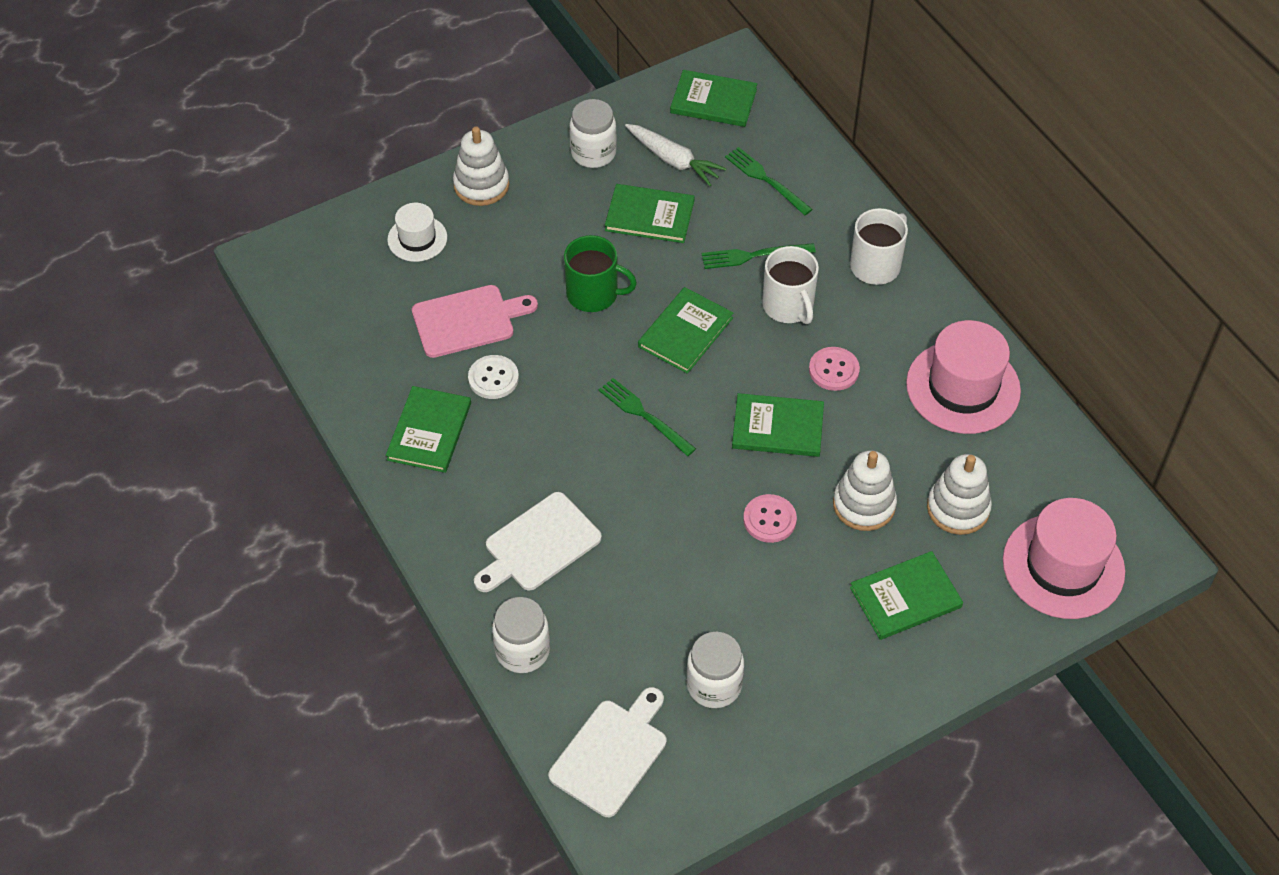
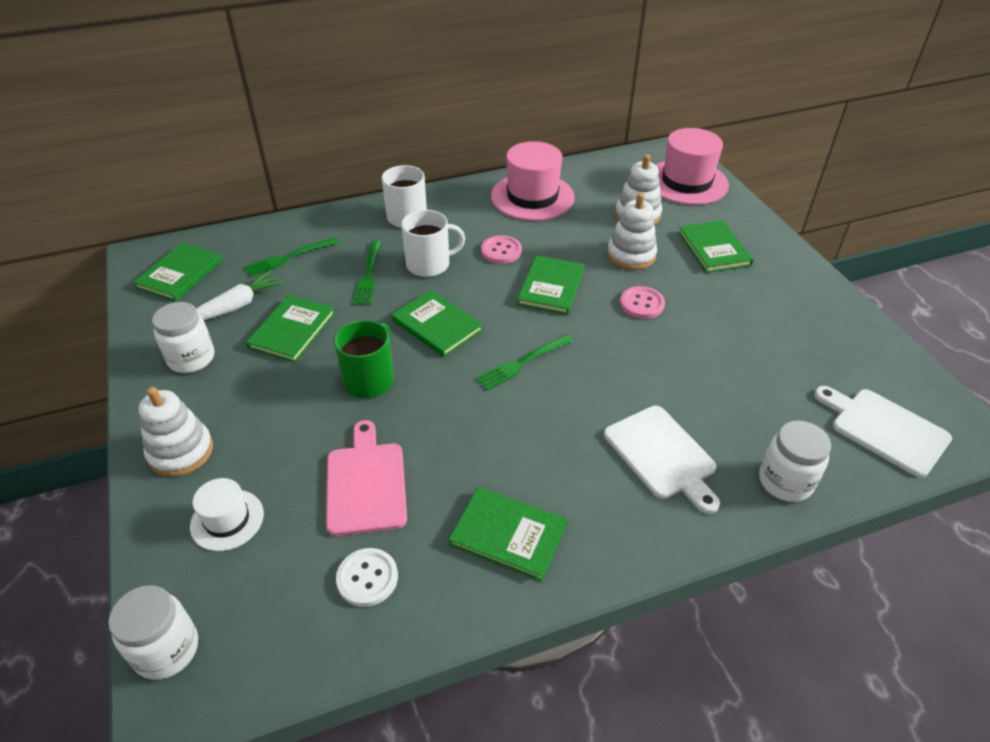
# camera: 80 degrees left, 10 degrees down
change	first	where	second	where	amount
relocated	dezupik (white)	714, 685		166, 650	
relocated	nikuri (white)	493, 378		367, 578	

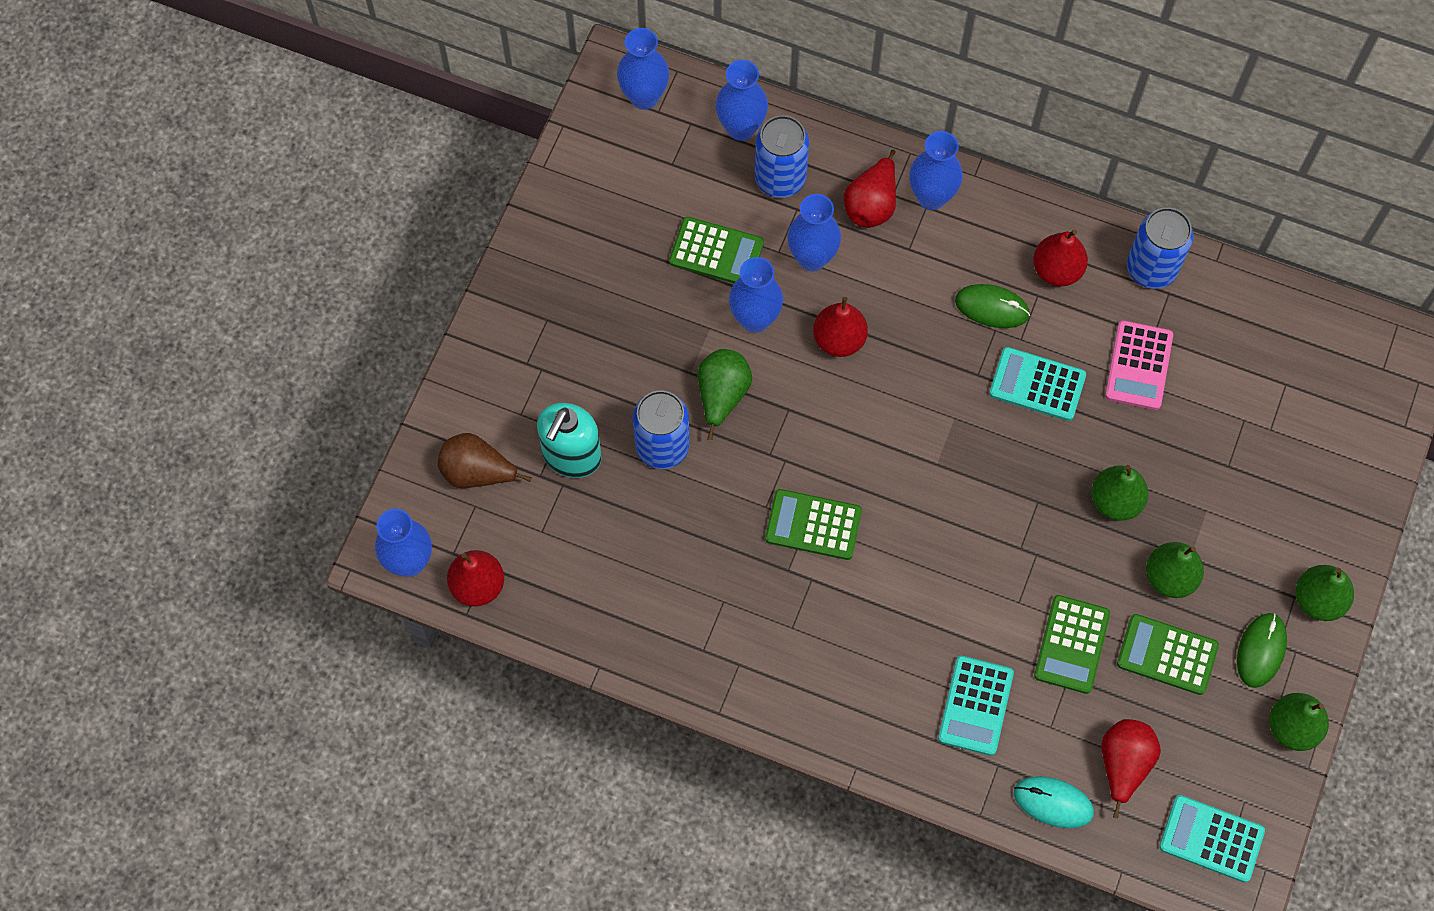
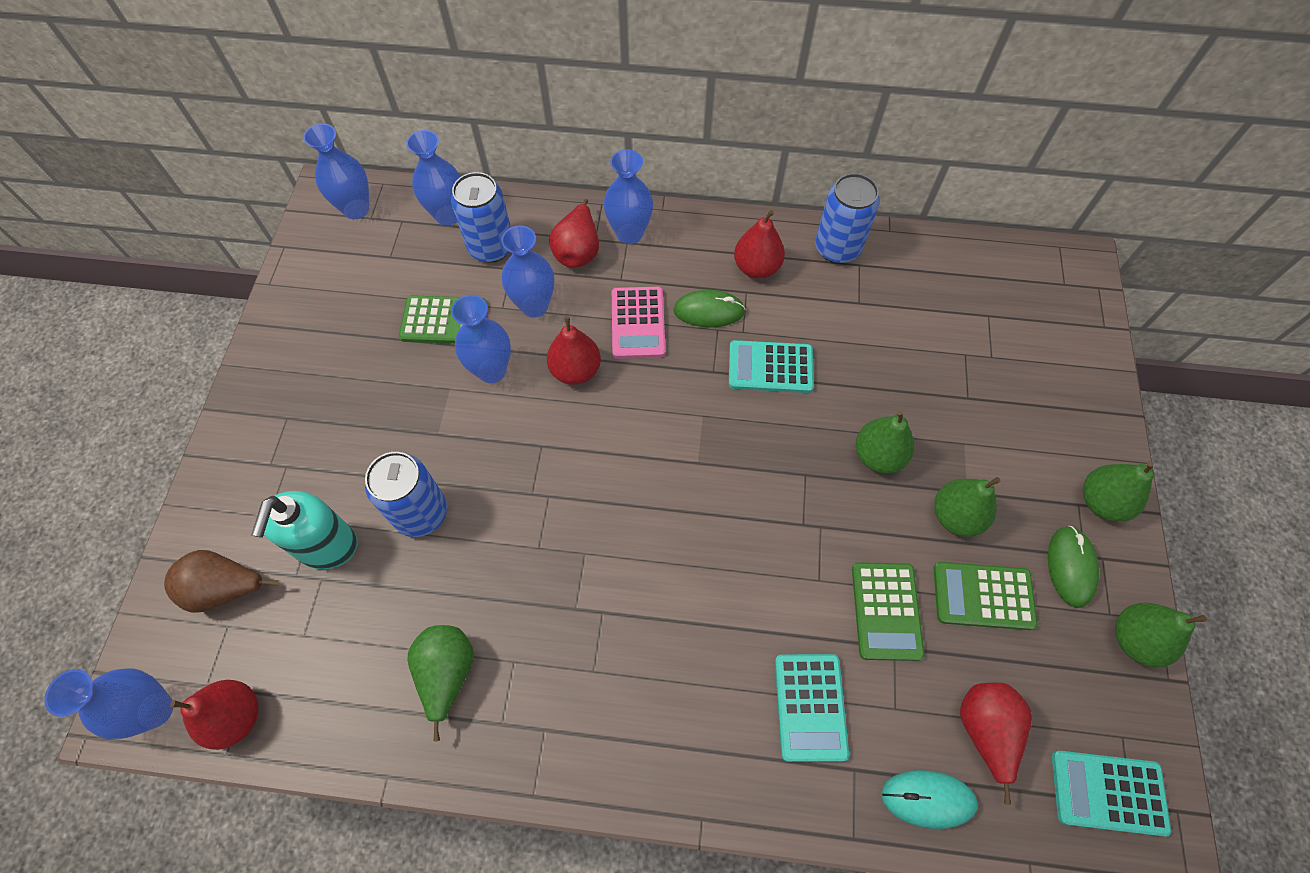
# camera: 15 degrees left, 5 degrees down
change	first	where	second	where	amount
relocated	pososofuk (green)	722, 395		447, 673	
relocated	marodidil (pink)	1138, 366		638, 323	
missing	marodidil (green)	813, 525			

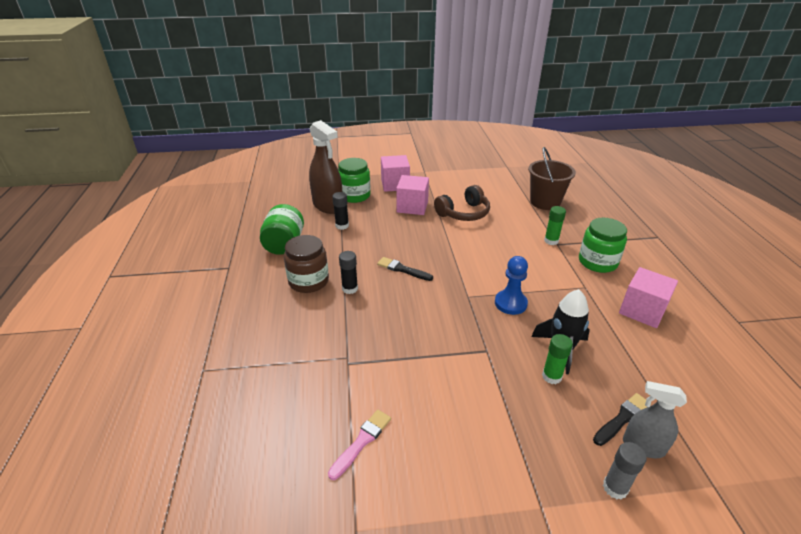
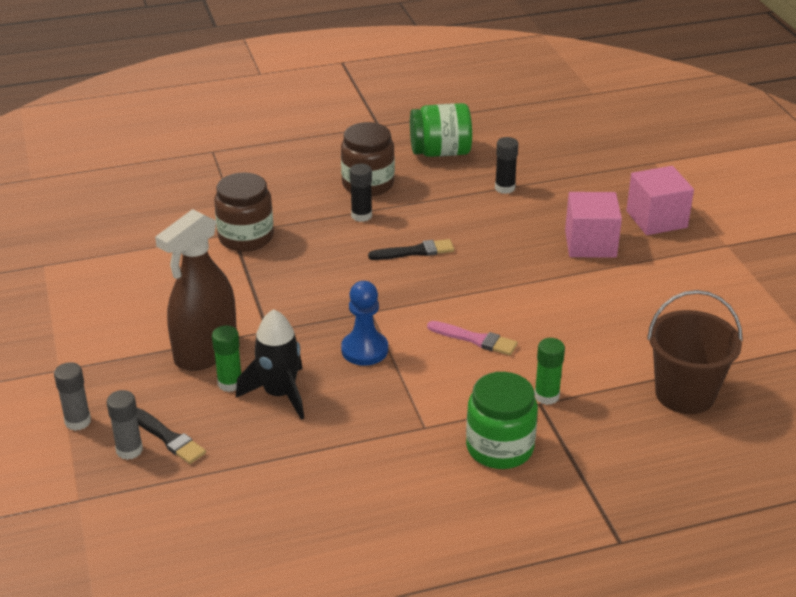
# camera: 80 degrees right, 0 degrees up
change	first	where	second	where	amount
exchanged	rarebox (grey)	643, 446	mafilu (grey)	129, 450	
relocated	rarebox (brown)	328, 206		206, 352	
appeared			dezupik (brown)	246, 237	
spun	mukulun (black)	402, 269		415, 251	60 degrees clockwise
relocated	mukulun (pink)	361, 442		475, 339	
missing	dezupik (green)	354, 196			
missing	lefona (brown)	464, 213			
missing	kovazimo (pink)	642, 310			

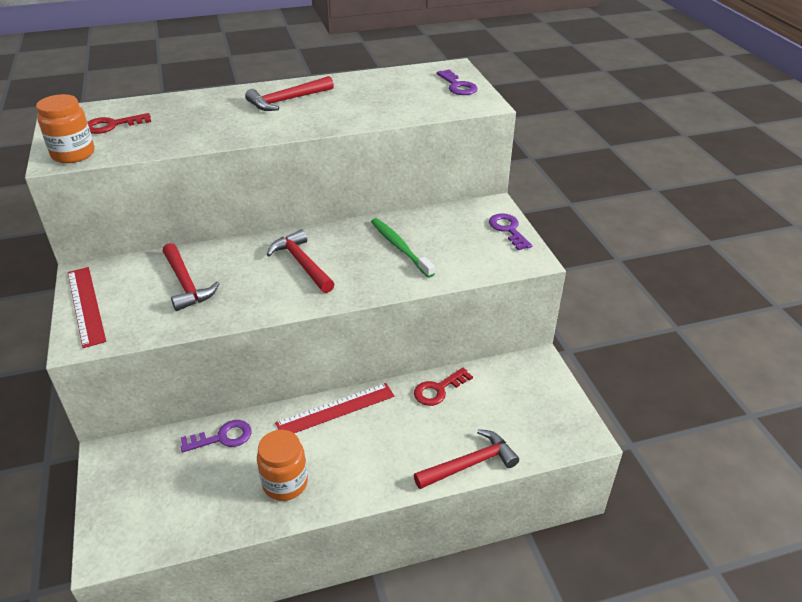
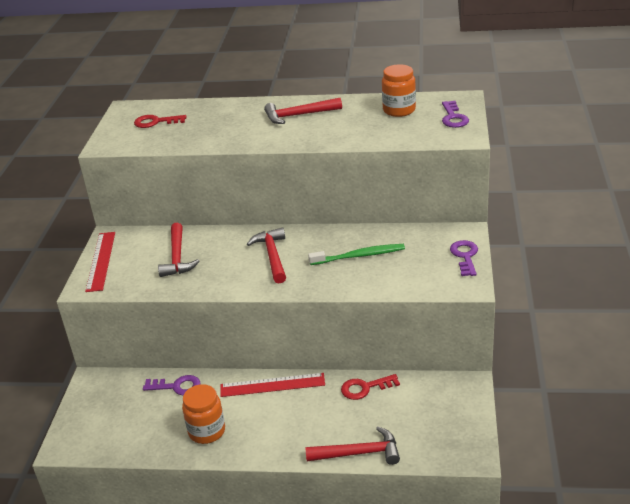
# camera: 25 degrees right, 5 degrees down
change	first	where	second	where	amount
spun	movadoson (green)	399, 247		359, 256	90 degrees clockwise
relocated	dezupik (orange)	73, 154		399, 110	

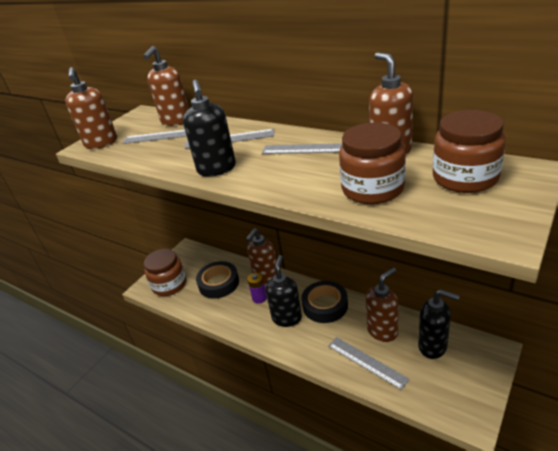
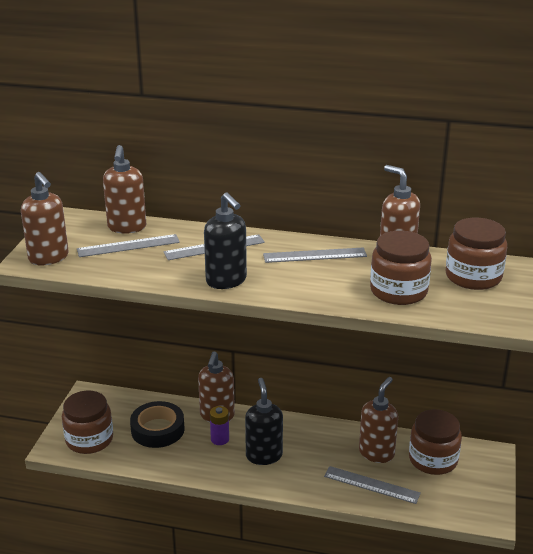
# camera: 25 degrees left, 5 degrees down
change	first	where	second	where	amount
exchanged	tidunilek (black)	433, 346	dezupik (brown)	433, 459	
missing	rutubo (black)	325, 305			

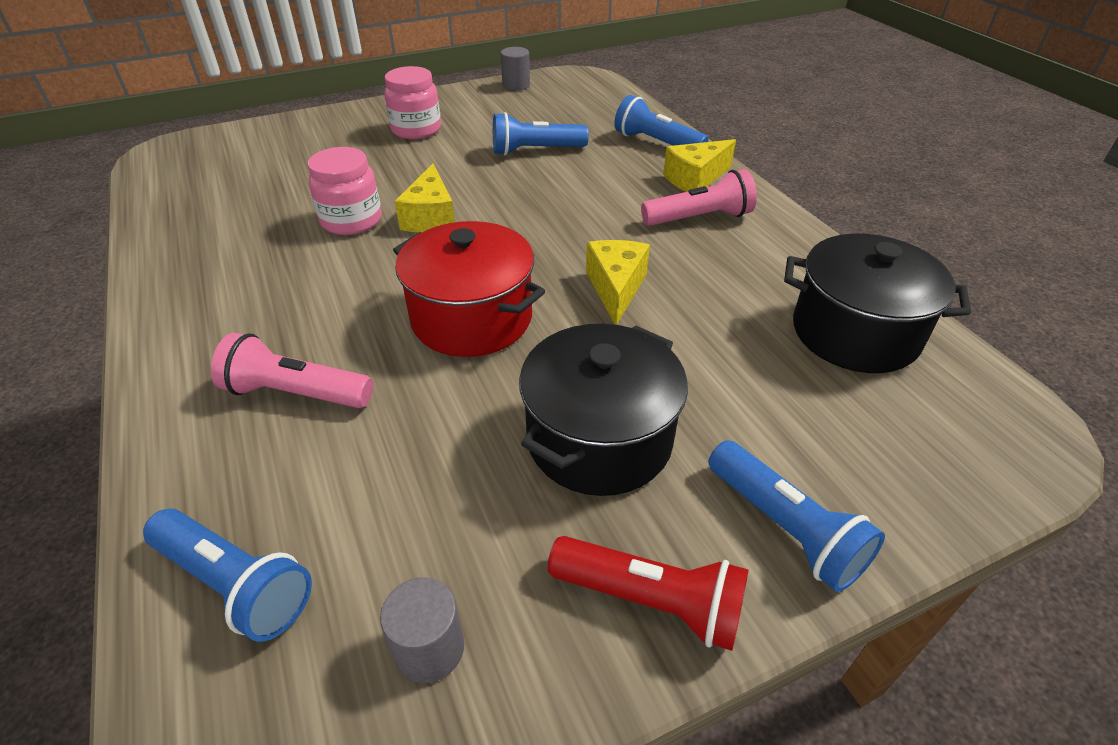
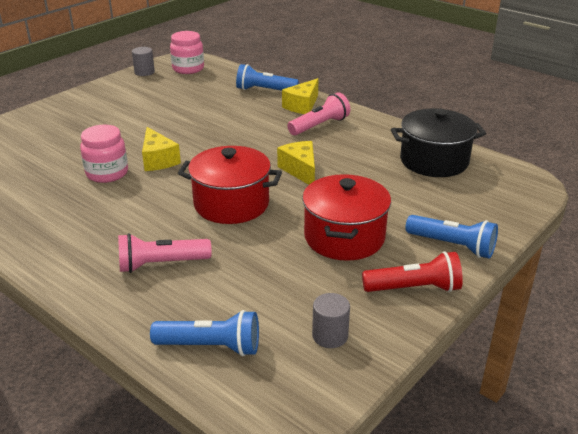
# camera: 25 degrees left, 10 degrees down
change	first	where	second	where	amount
relocated	dezupik (pink)	416, 130		188, 69	
colour	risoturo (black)	599, 439	risoturo (red)	344, 237	
missing	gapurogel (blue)	535, 151			

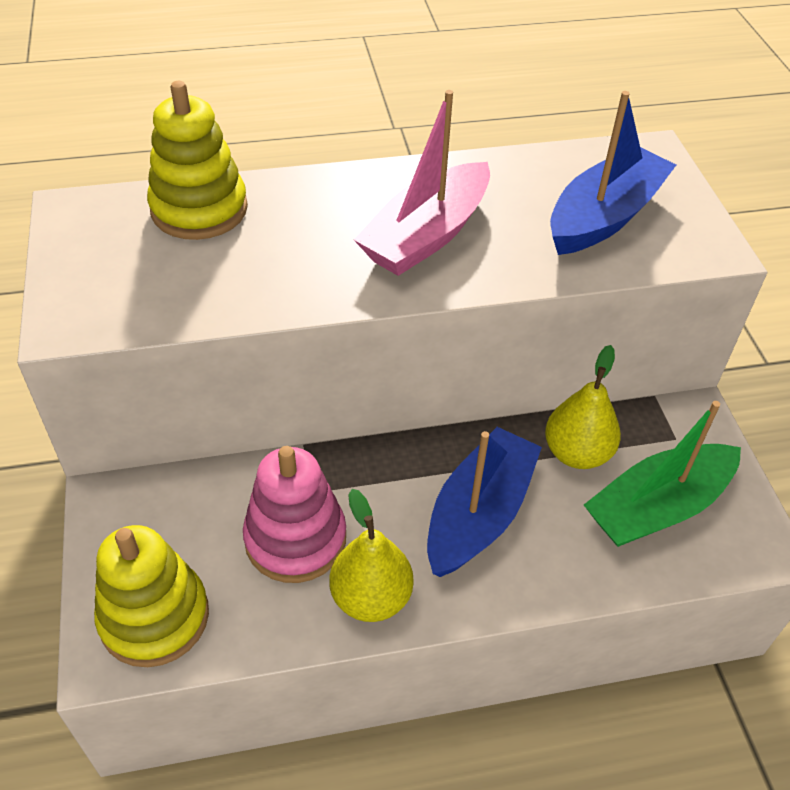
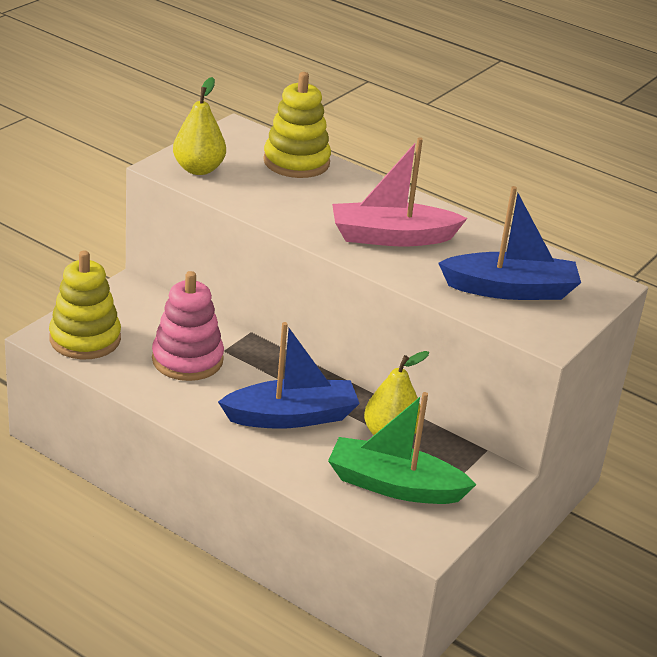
# camera: 45 degrees right, 15 degrees down
change	first	where	second	where	amount
relocated	pososofuk (yellow)	371, 597		198, 169	

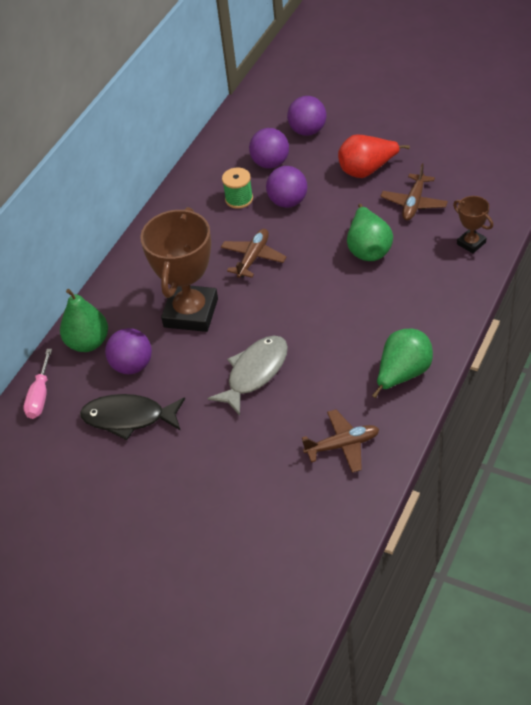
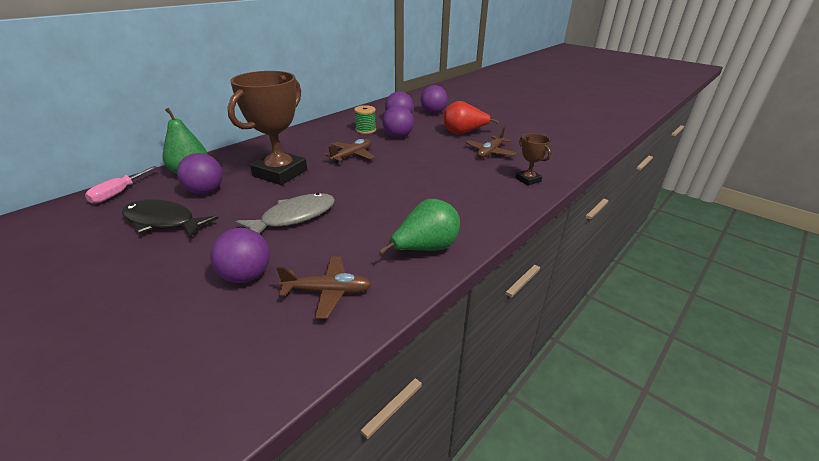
# camera: 10 degrees right, 15 degrees down
change	first	where	second	where	amount
appeared			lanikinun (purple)	246, 276	
missing	pososofuk (green)	368, 249			

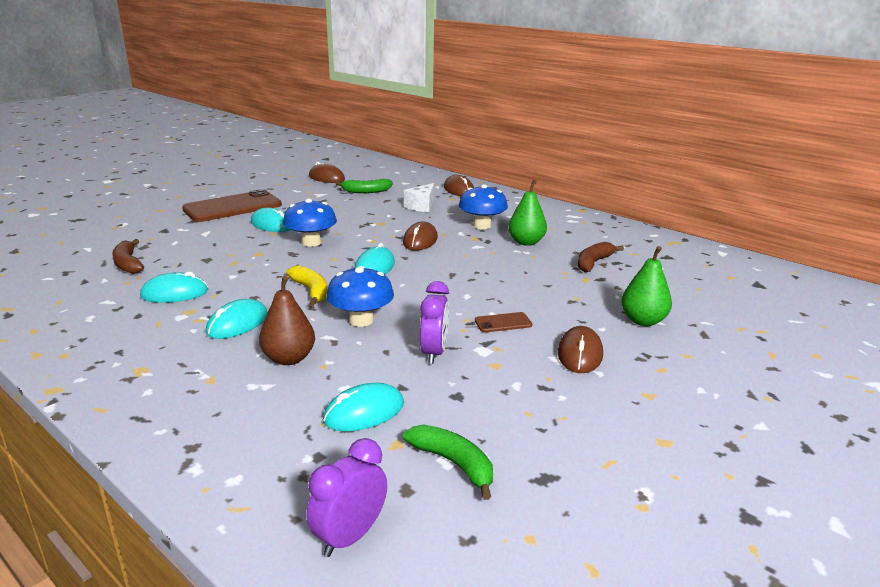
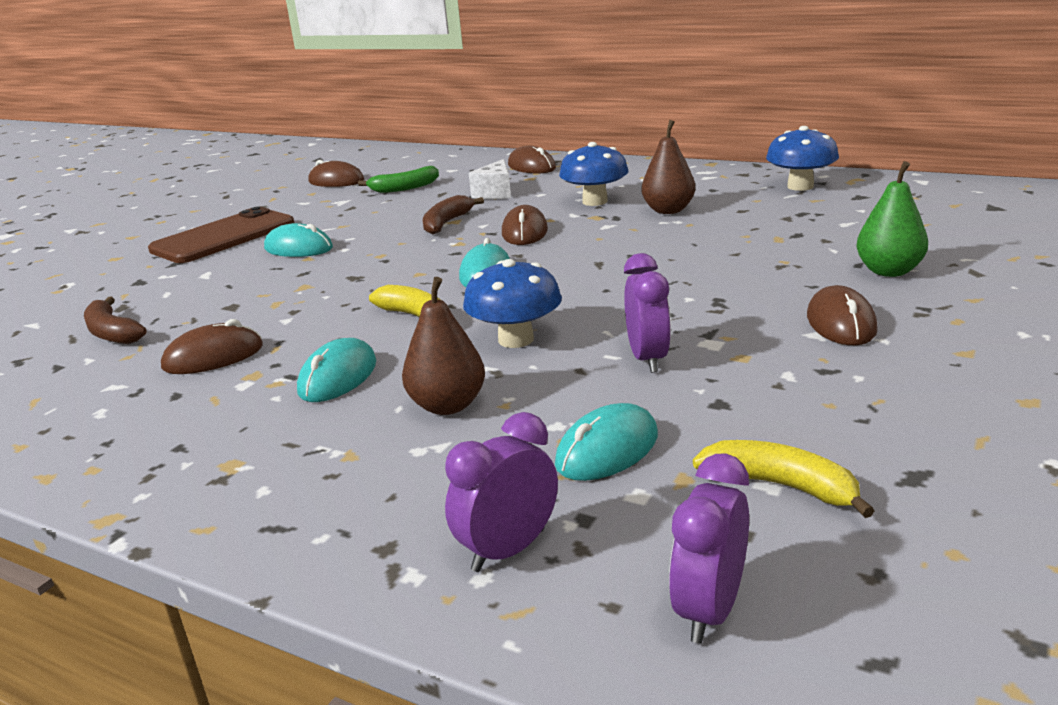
# camera: 10 degrees left, 0 degrees up
change	first	where	second	where	amount
colour	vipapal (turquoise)	174, 293	vipapal (brown)	213, 357	
relocated	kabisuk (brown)	593, 263		447, 223	
appeared			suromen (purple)	508, 550	
colour	pososofuk (green)	526, 242	pososofuk (brown)	668, 210	
colour	kabisuk (green)	453, 464	kabisuk (yellow)	781, 486	
relocated	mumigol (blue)	311, 242		800, 186	
missing	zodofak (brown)	503, 323			

